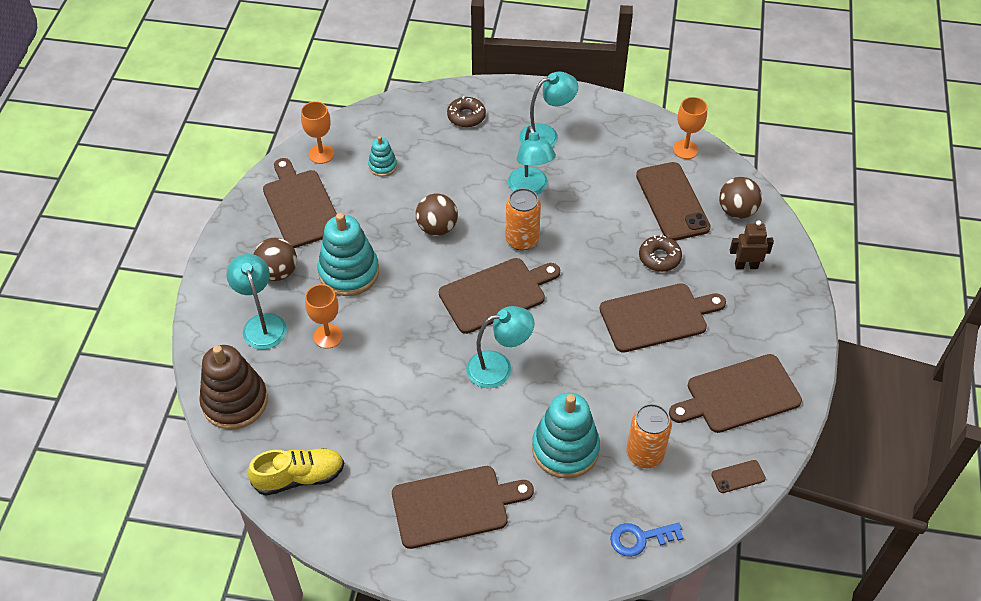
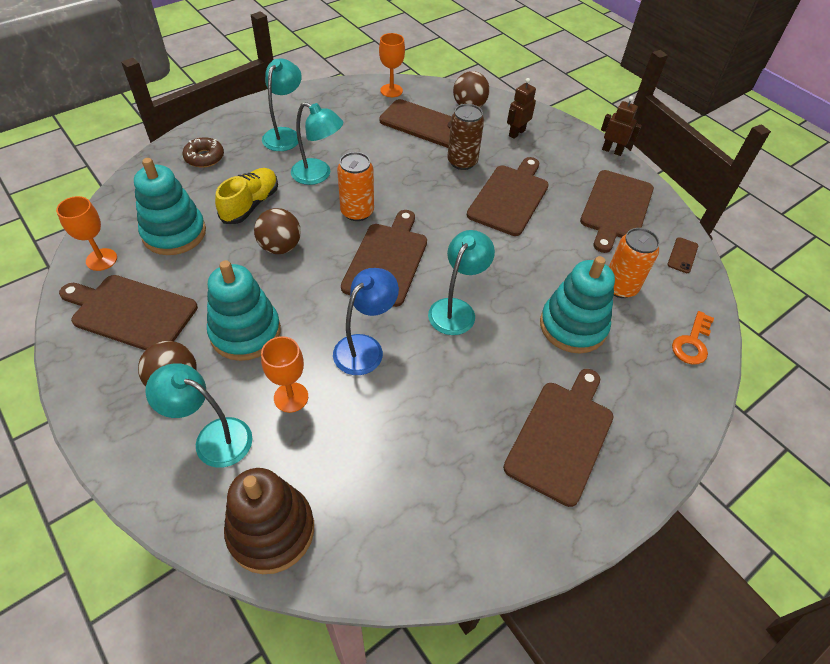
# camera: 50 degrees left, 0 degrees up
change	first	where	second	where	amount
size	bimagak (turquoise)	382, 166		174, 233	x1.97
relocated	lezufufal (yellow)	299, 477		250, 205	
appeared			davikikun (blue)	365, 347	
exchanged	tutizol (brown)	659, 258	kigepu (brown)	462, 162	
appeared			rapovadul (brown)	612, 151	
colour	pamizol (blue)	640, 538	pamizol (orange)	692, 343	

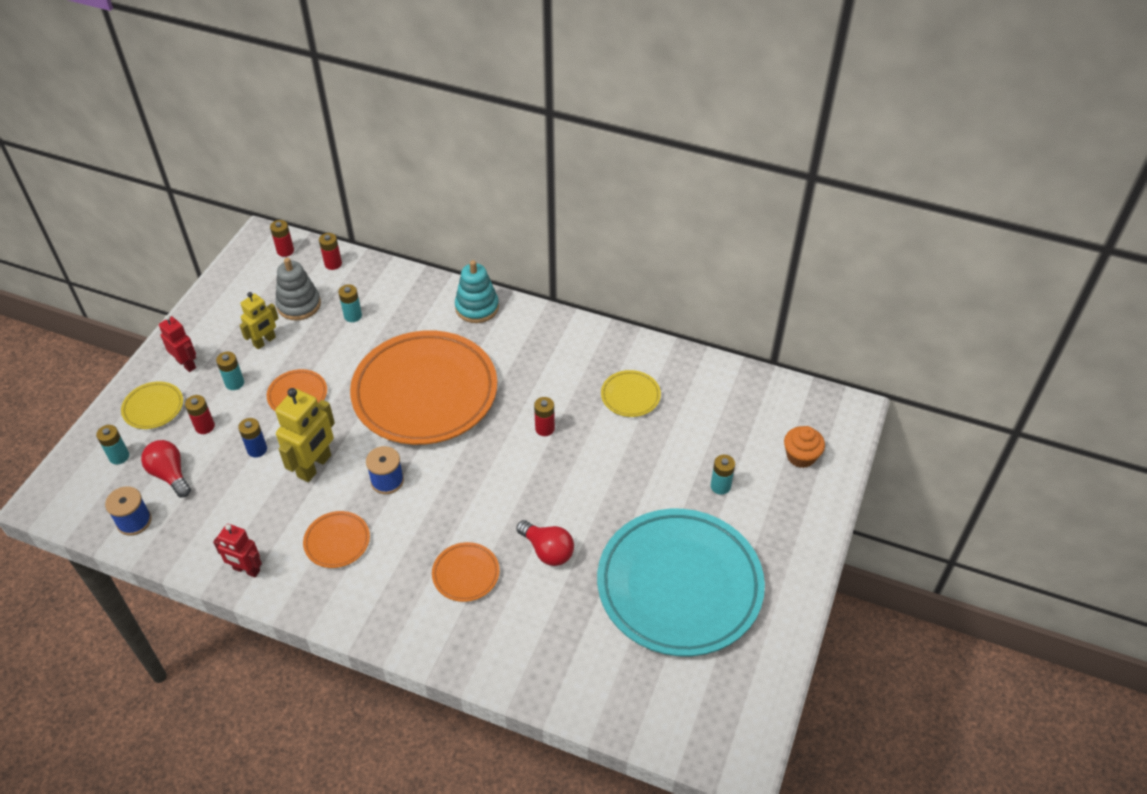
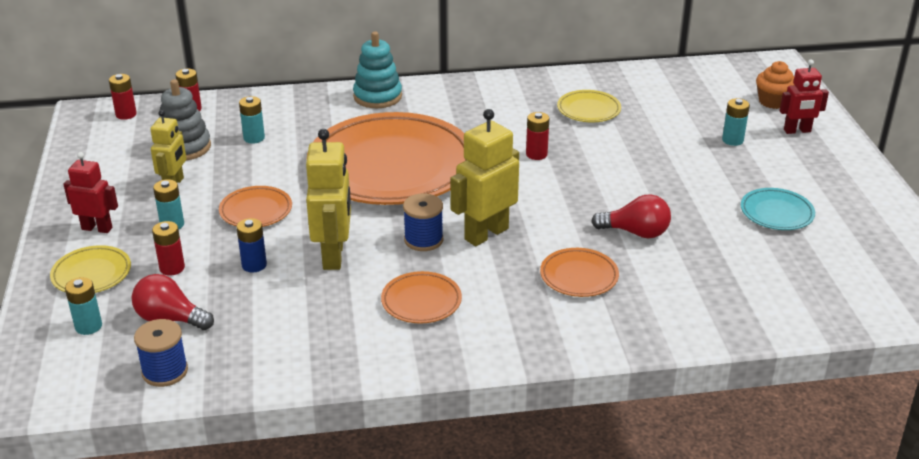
# camera: 30 degrees left, 15 degrees down
change	first	where	second	where	amount
appeared			rapovadul (yellow)	486, 234	
size	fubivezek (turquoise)	679, 586		776, 213	x0.41
relocated	rapovadul (red)	246, 570		797, 131	

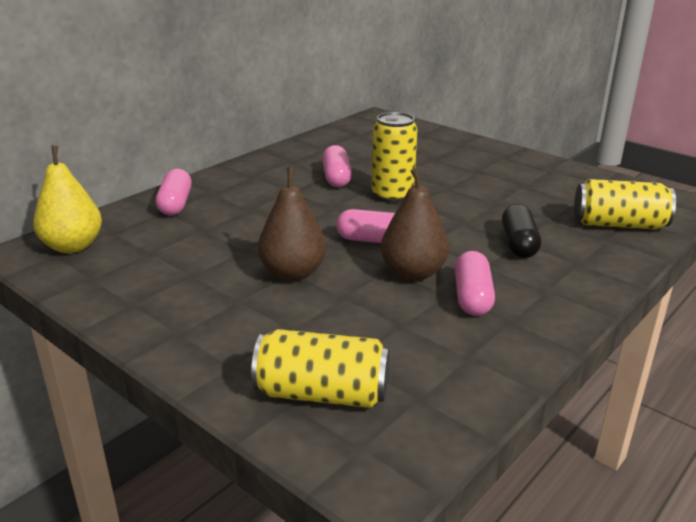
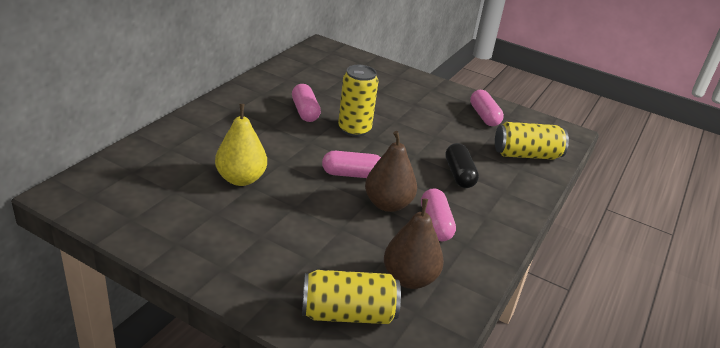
# camera: 15 degrees left, 5 degrees up
change	first	where	second	where	amount
relocated	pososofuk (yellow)	73, 246		241, 179	
relocated	pososofuk (brown)	293, 273		409, 278	
relocated	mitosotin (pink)	175, 204		484, 116	

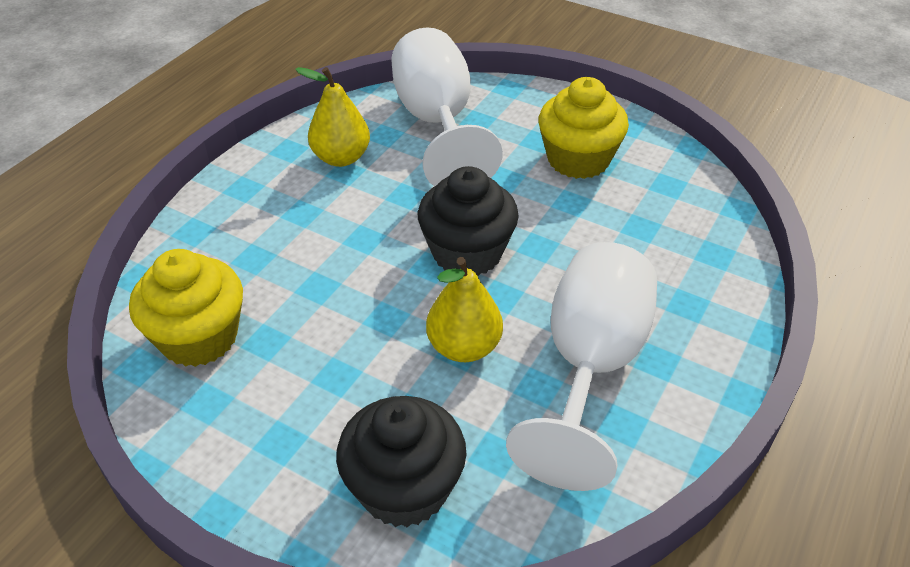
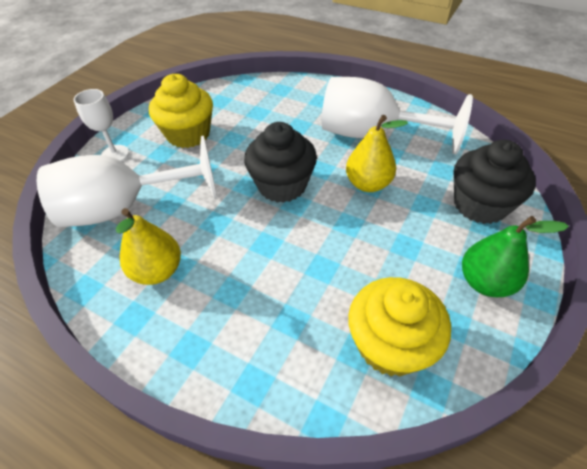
# camera: 90 degrees left, 5 degrees up
change	first	where	second	where	amount
appeared			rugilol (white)	115, 154	
appeared			pososofuk (green)	485, 282	

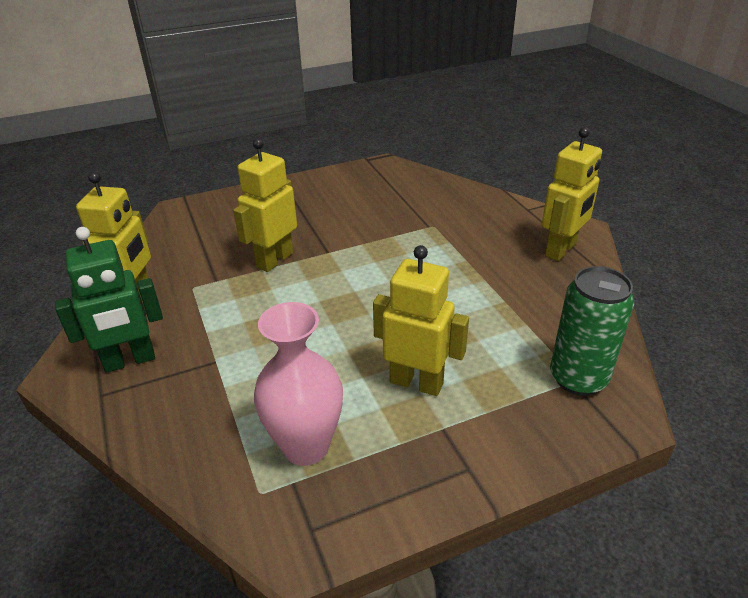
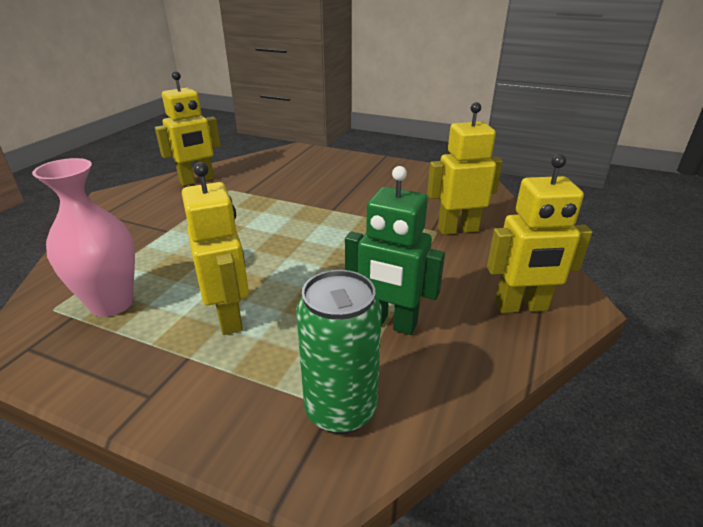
# camera: 45 degrees right, 5 degrees down
change	first	where	second	where	amount
relocated	rapovadul (green)	130, 361		390, 323	
relocated	rapovadul (yellow)	274, 260		457, 229	

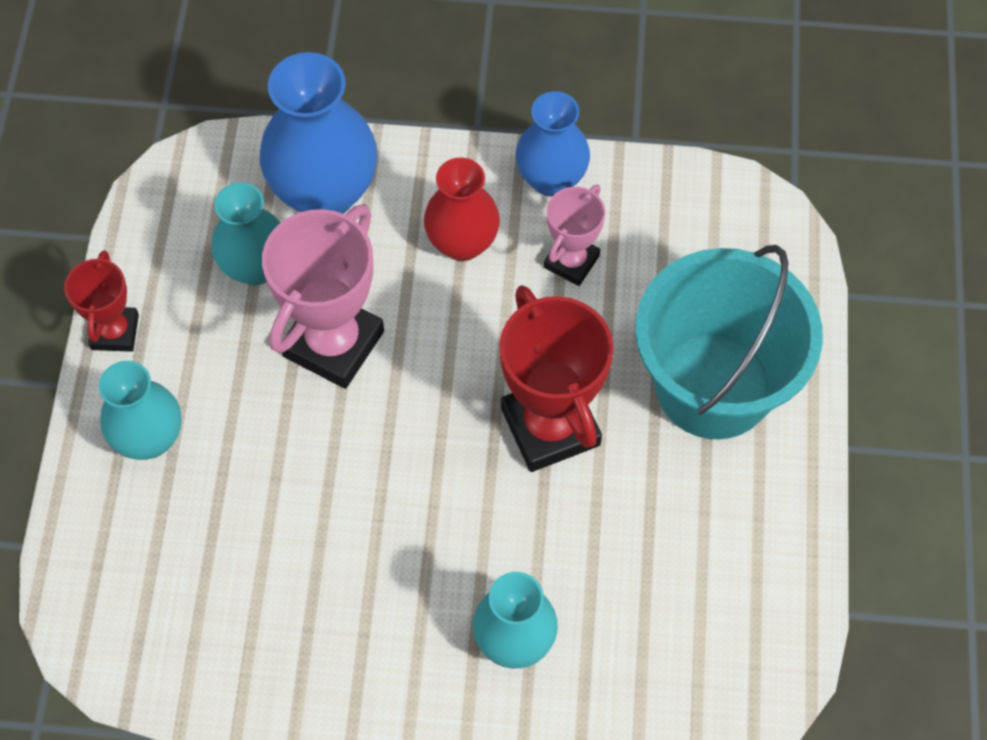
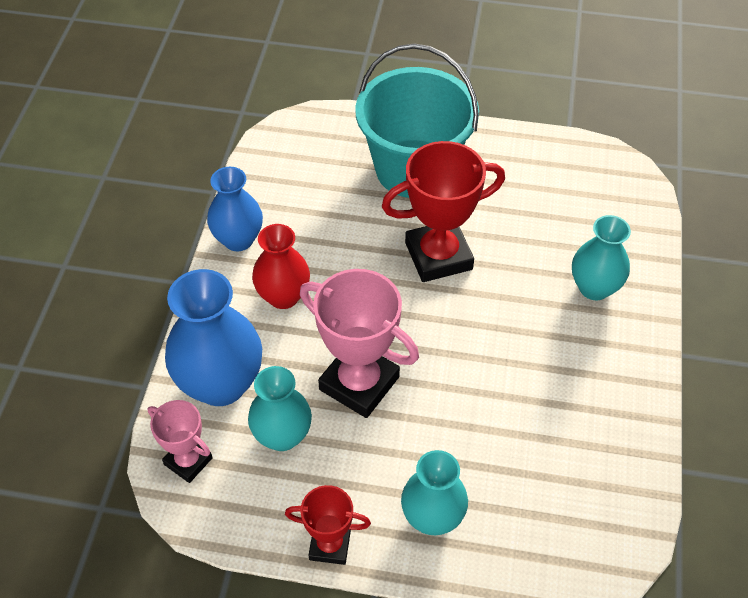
# camera: 85 degrees left, 10 degrees down
change	first	where	second	where	amount
relocated	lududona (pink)	571, 261		188, 461	

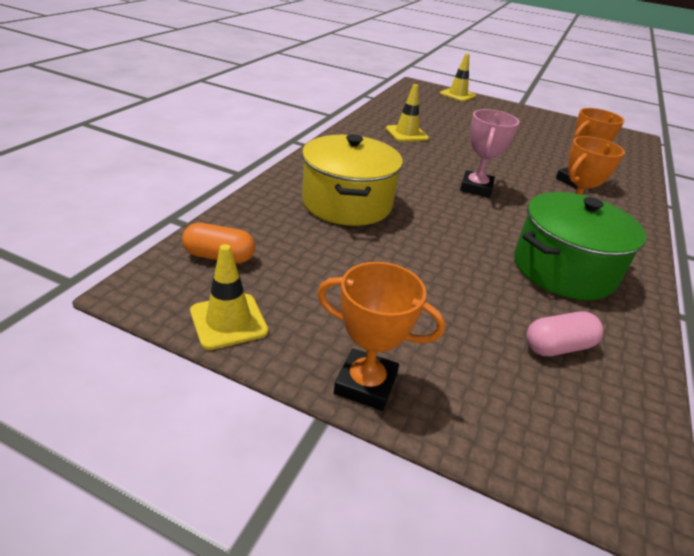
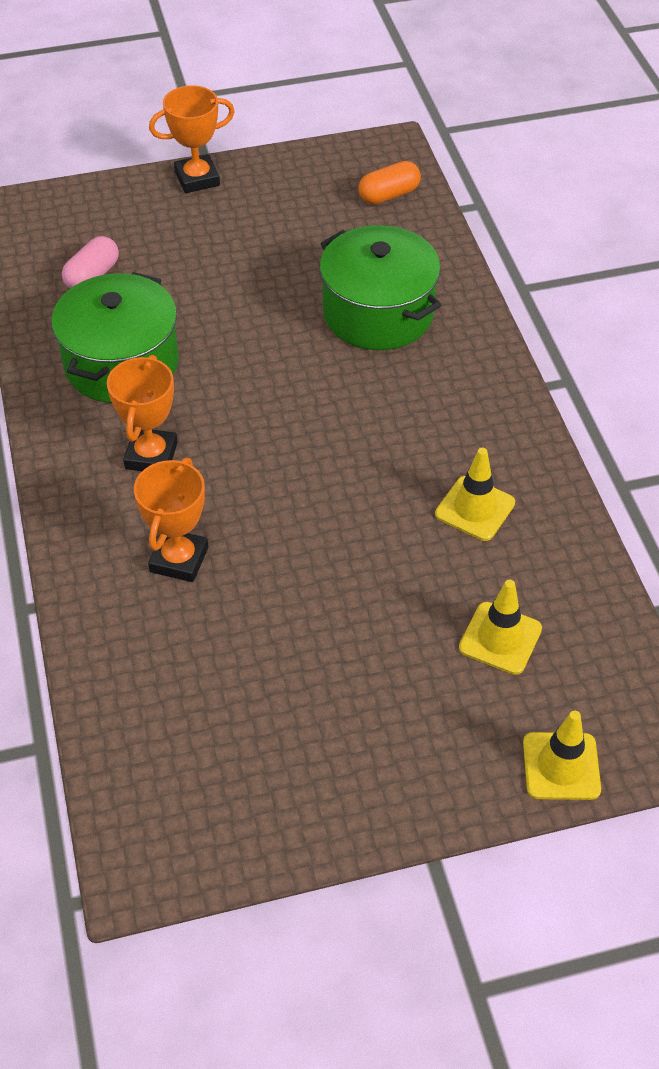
# camera: 145 degrees right, 15 degrees up
change	first	where	second	where	amount
colour	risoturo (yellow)	347, 203	risoturo (green)	378, 313	
relocated	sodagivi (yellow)	228, 321		500, 638	
missing	lududona (pink)	476, 188			

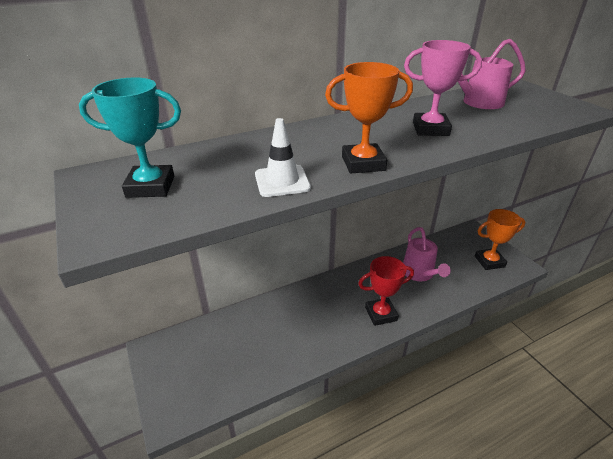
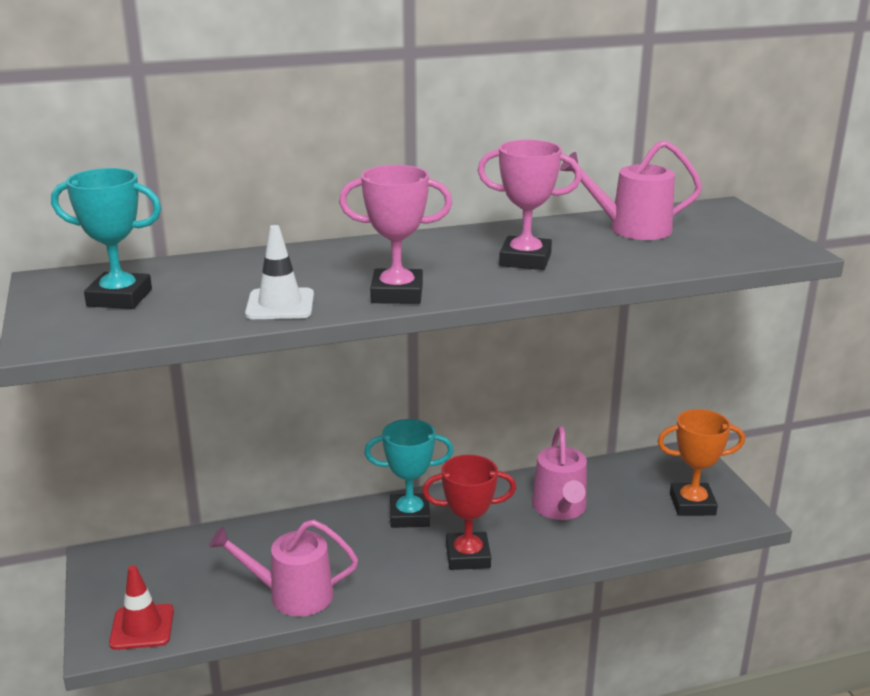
# camera: 10 degrees right, 10 degrees down
change	first	where	second	where	amount
appeared			sodagivi (red)	142, 627	
appeared			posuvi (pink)	292, 595	
colour	lududona (orange)	363, 163	lududona (pink)	397, 294	
appeared			lududona (turquoise)	409, 515	

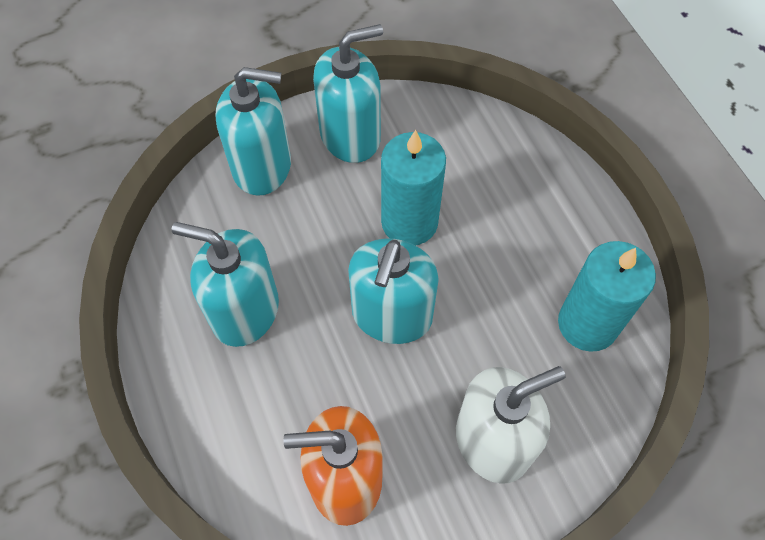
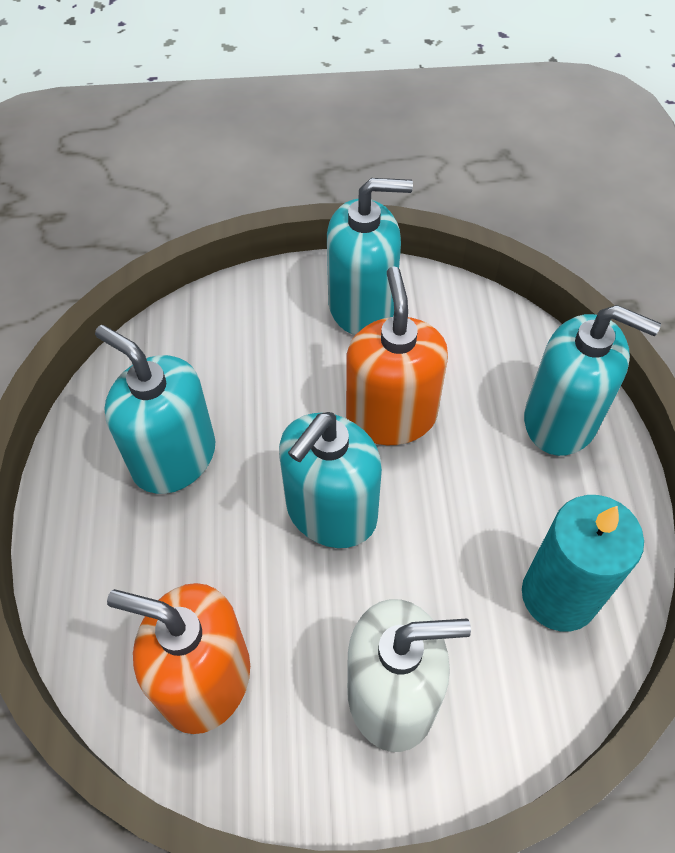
# camera: 20 degrees right, 5 degrees down
change	first	where	second	where	amount
exchanged	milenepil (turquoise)	409, 222	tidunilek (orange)	391, 416	
relocated	tidunilek (turquoise)	262, 166		560, 420	

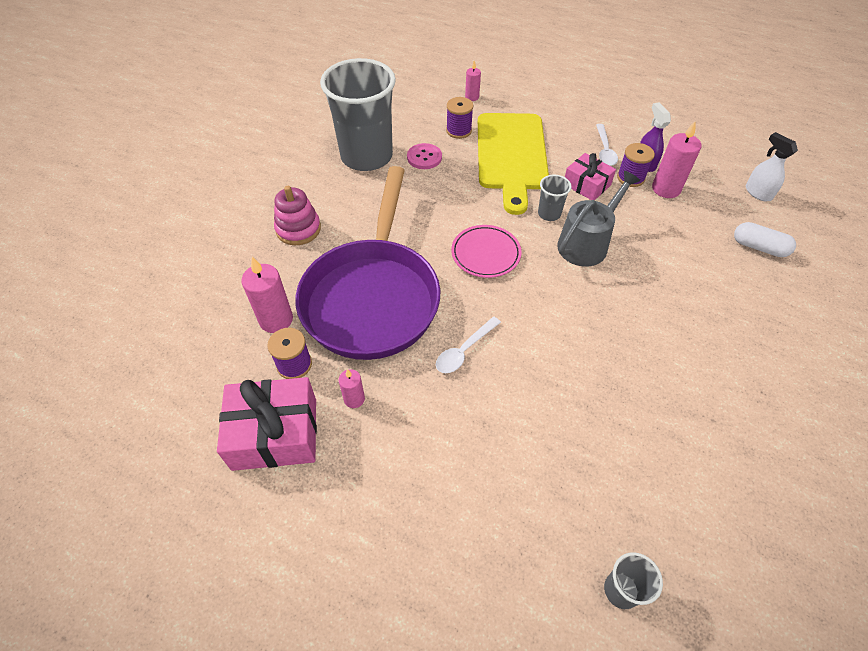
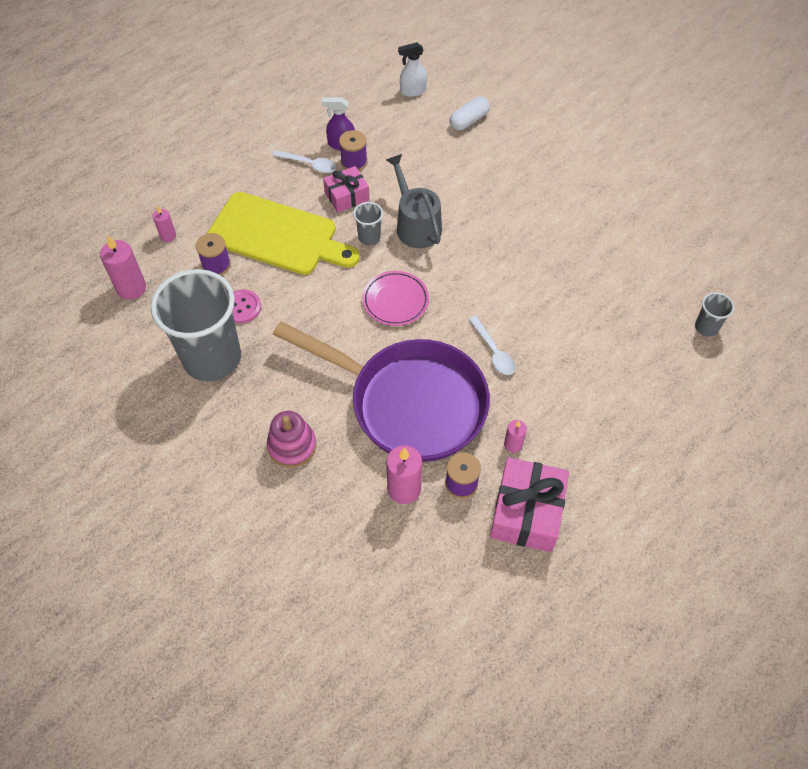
# camera: 70 degrees left, 5 degrees up
change	first	where	second	where	amount
relocated	milenepil (pink)	666, 189		131, 288	

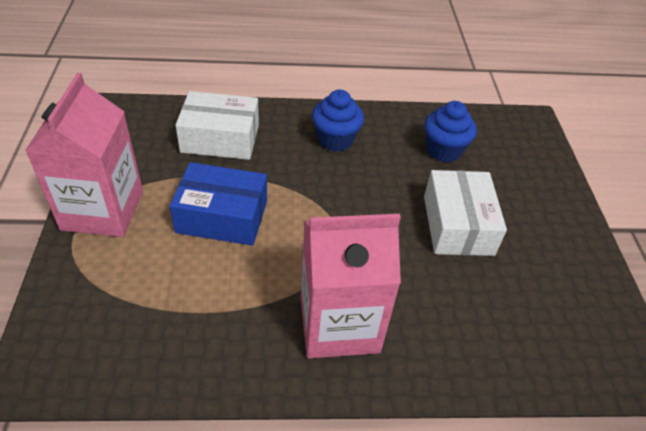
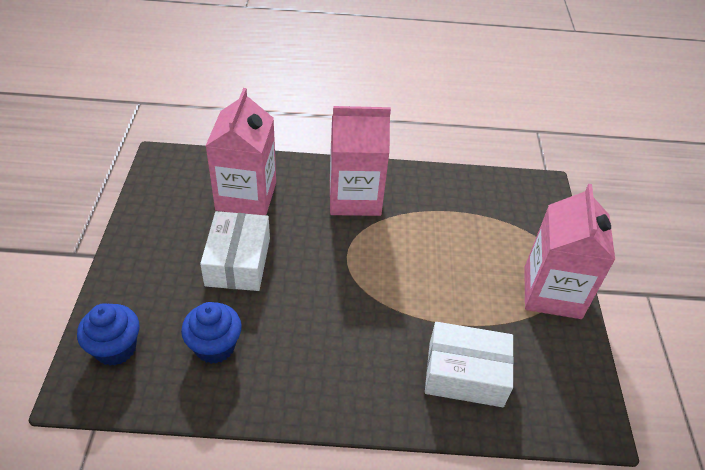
# camera: 175 degrees left, 0 degrees up
change	first	where	second	where	amount
relocated	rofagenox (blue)	335, 140		115, 348	
appeared			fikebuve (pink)	246, 196	
missing	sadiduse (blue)	222, 216			

